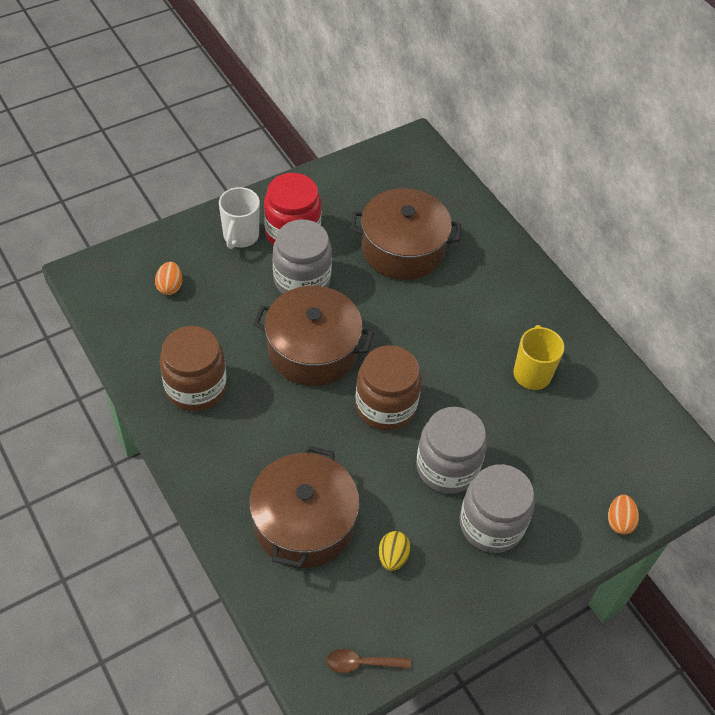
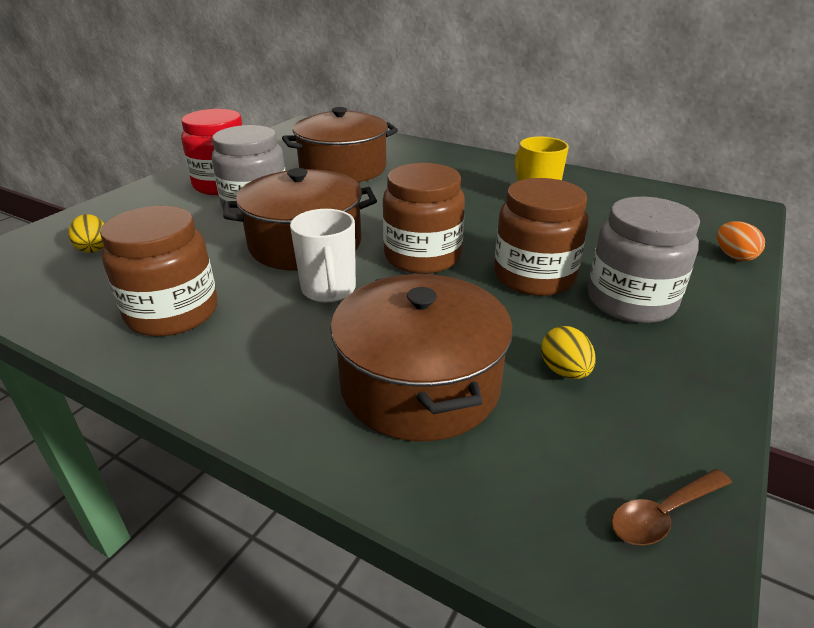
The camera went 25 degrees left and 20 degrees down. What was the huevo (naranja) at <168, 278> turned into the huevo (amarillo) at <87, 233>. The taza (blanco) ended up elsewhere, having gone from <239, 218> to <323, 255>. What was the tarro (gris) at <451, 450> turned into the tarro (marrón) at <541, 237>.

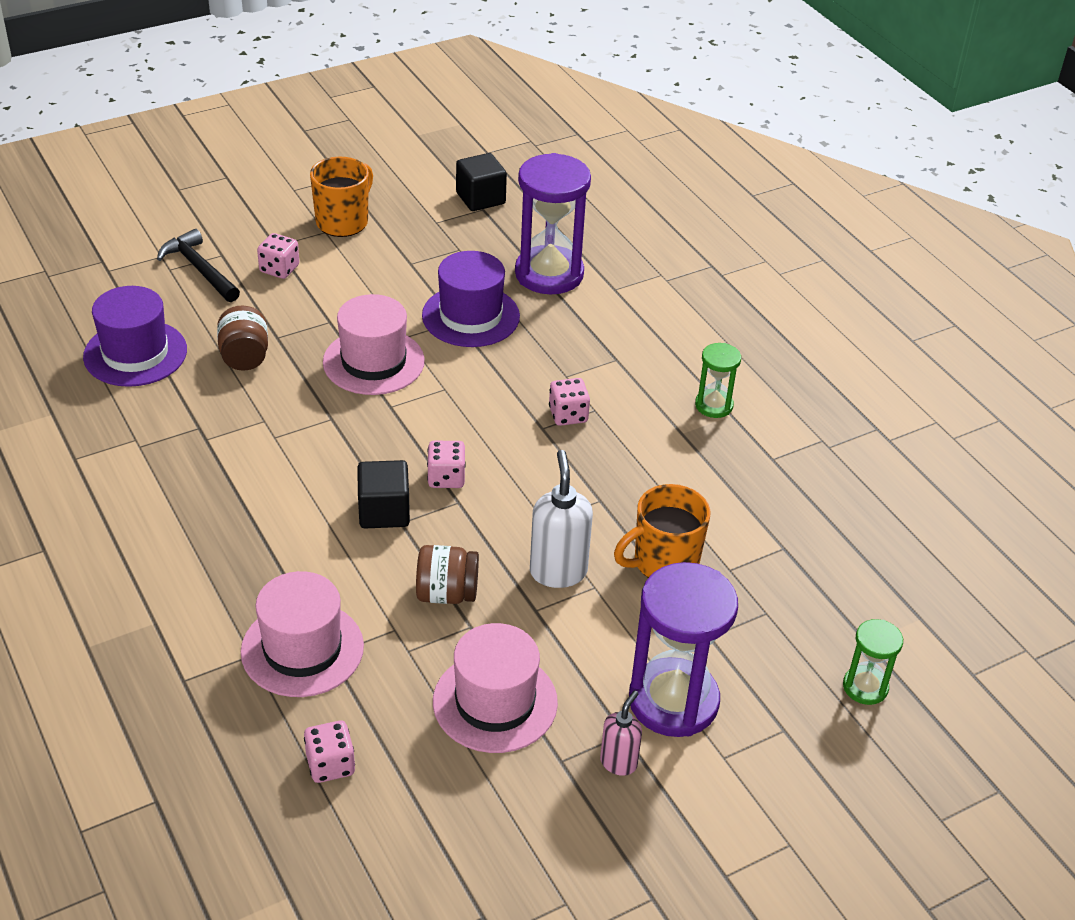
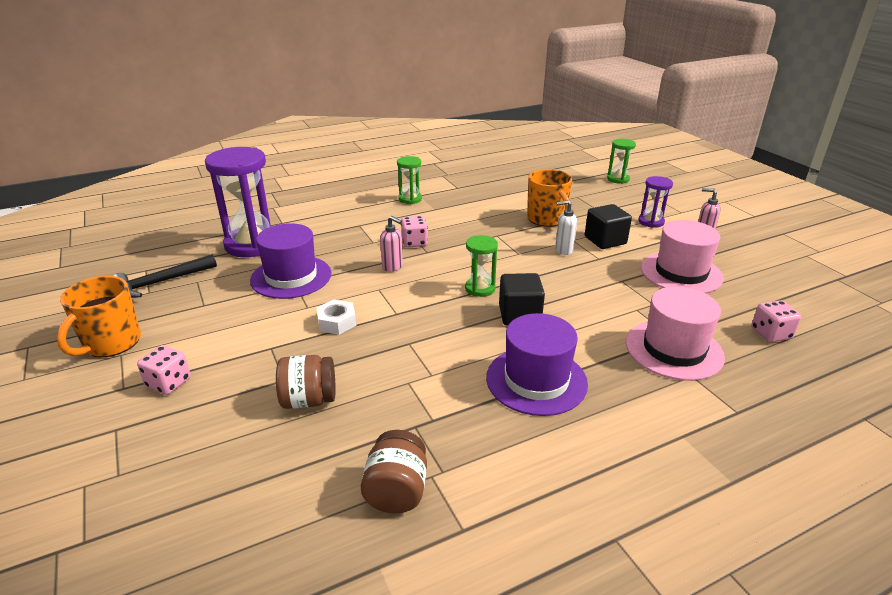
The camera went 85 degrees left and 10 degrees down. The taza (naranja) at <341, 197> ended up facing another way, 105 degrees counterclockwise from before. The martillo (negro) ended up elsewhere, having gone from <198, 265> to <165, 276>. Where the sombrero (rosa) stood at <374, 344>, the tuerca (blanco) came to stand at <336, 317>. The tarro (marrón) ended up elsewhere, having gone from <447, 574> to <394, 472>. The second view gained the dispensador de jabón (rosa) at <391, 244>. Where the dado (rosa) stood at <446, 464>, the reloj de arena (verde) came to stand at <481, 266>. The sombrero (morado) ended up elsewhere, having gone from <135, 336> to <537, 364>. The size of the dispensador de jabón (blanco) at <561, 519> changed by a factor of 0.60. The cubo (negro) ended up elsewhere, having gone from <481, 182> to <608, 226>. The size of the reloj de arena (morado) at <683, 649> changed by a factor of 0.51.

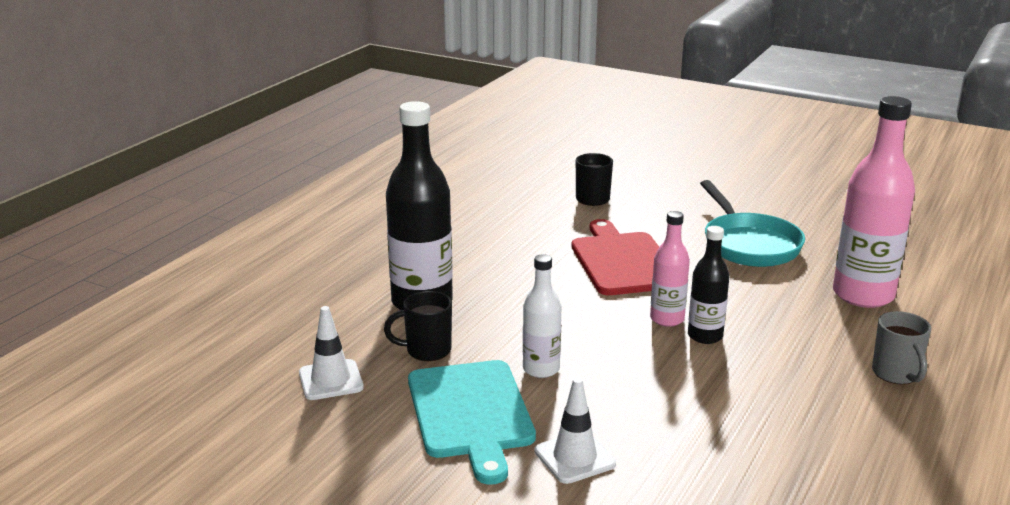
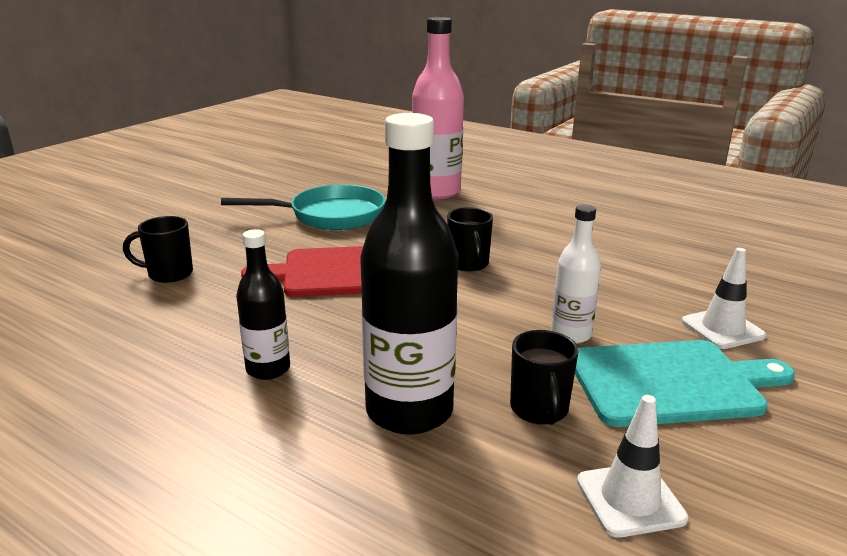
The camera went 85 degrees left and 0 degrees up. The botella (negro) ended up elsewhere, having gone from <708, 285> to <263, 304>. Where the botella (rosa) stood at <670, 269>, the taza (negro) came to stand at <470, 239>. The second view lost the taza (gris) at <901, 347>.

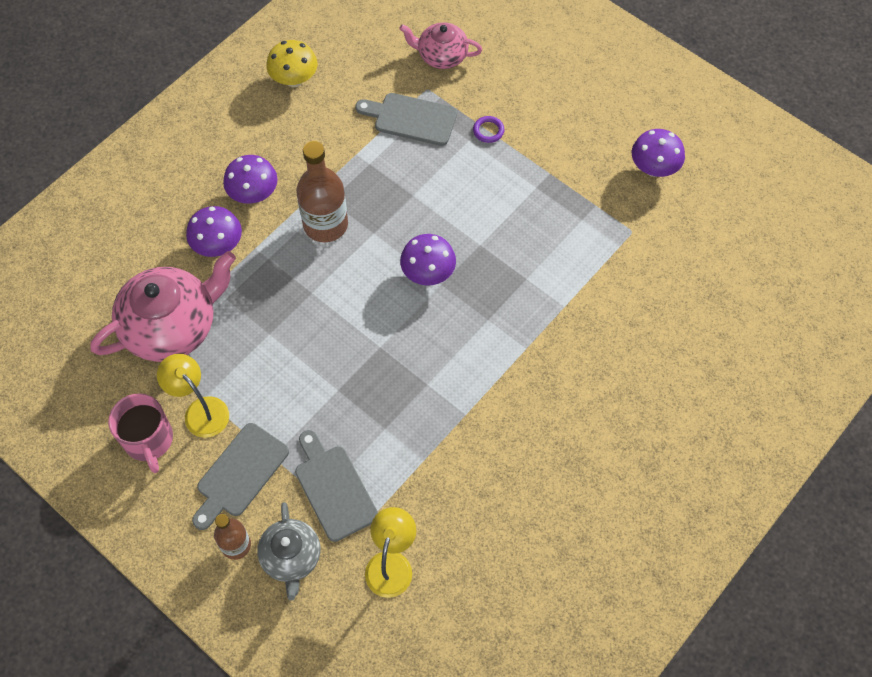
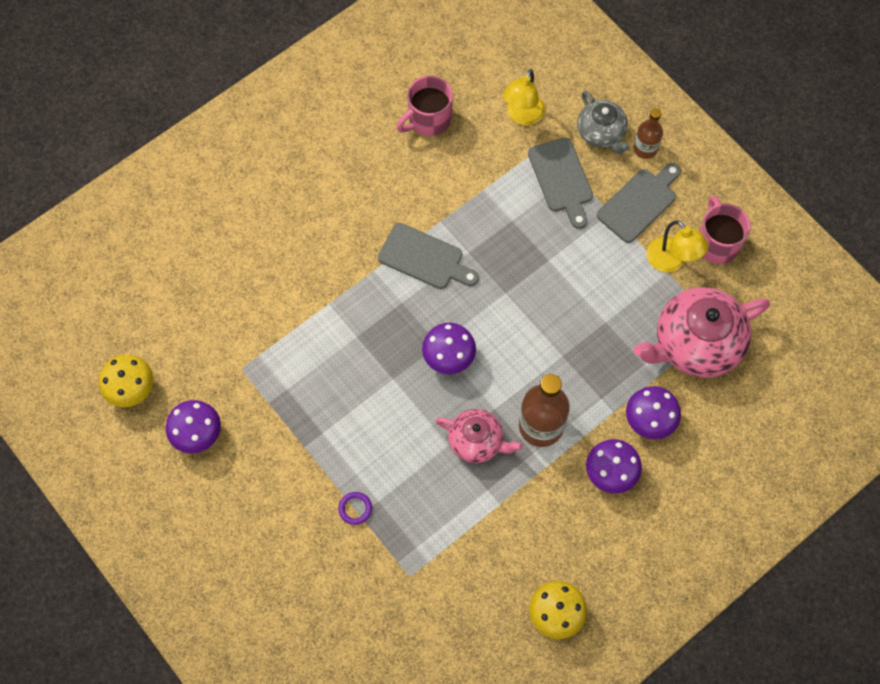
The camera went 170 degrees left and 5 degrees up. The second view gained the seta (amarillo) at <126, 381>. The tabla de cortar (gris) ended up elsewhere, having gone from <406, 119> to <428, 256>. The second view gained the taza (rosa) at <425, 106>. The tetera (rosa) ended up elsewhere, having gone from <440, 45> to <479, 436>. The tetera (gris) at <288, 551> ended up facing another way, 150 degrees clockwise from before.

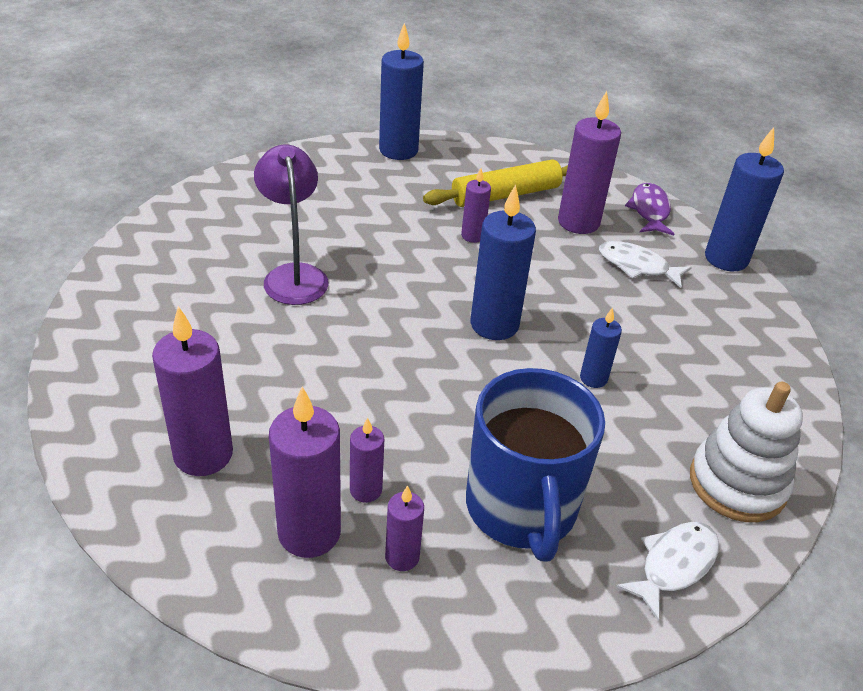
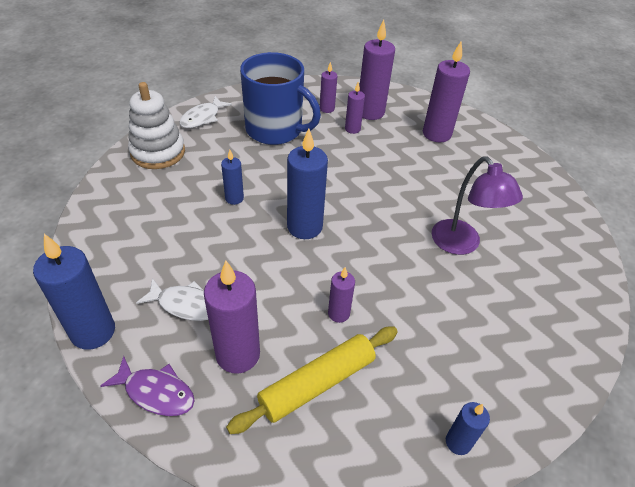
The camera went 170 degrees right and 5 degrees up. The pez (morado) at <649, 208> ended up facing another way, 60 degrees counterclockwise from before. The taza (azul) at <535, 465> ended up facing another way, 135 degrees clockwise from before. The size of the vela (azul) at <401, 91> changed by a factor of 0.54.

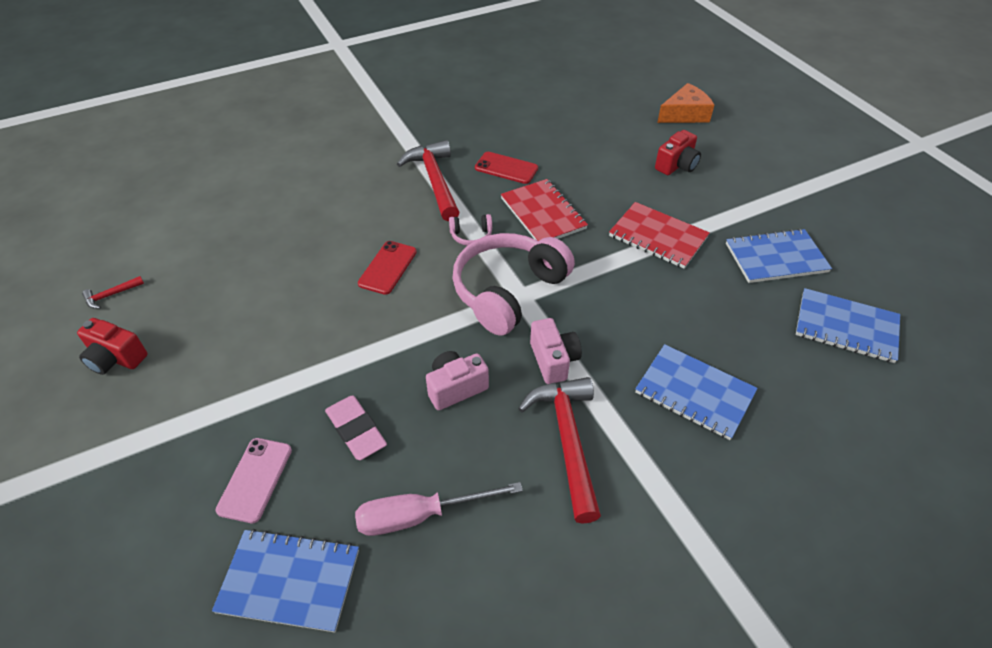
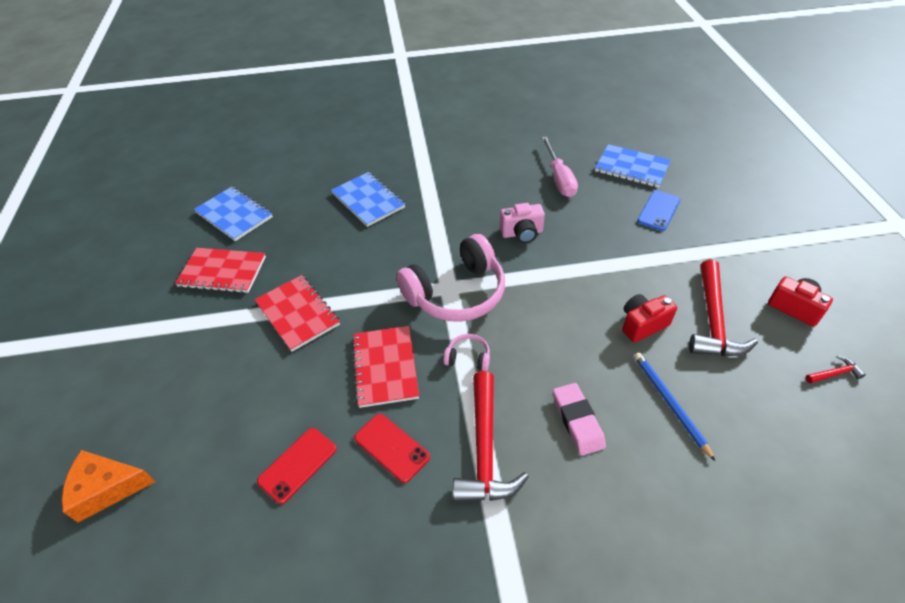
The camera went 160 degrees left and 0 degrees up. What was the cuaderno (azul) at <779, 256> turned into the cuaderno (rojo) at <220, 270>. The móvil (rojo) ended up elsewhere, having gone from <387, 268> to <297, 466>. The destornillador (rosa) at <439, 509> ended up facing another way, 75 degrees clockwise from before. The goma de borrar (rosa) ended up elsewhere, having gone from <356, 428> to <579, 419>. The cámara (rojo) ended up elsewhere, having gone from <678, 152> to <649, 318>. The second view gained the lápiz (azul) at <674, 406>. What was the móvil (rosa) at <253, 480> turned into the móvil (azul) at <658, 210>. The martillo (rojo) ended up elsewhere, having gone from <559, 450> to <723, 308>. The second view lost the cámara (rosa) at <556, 351>.

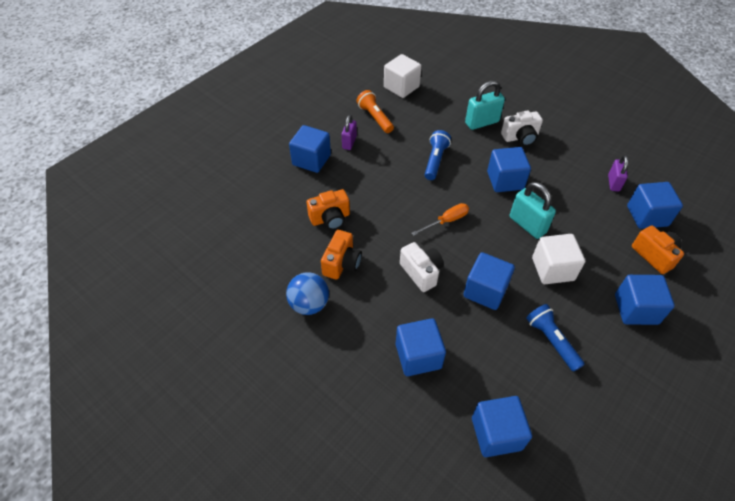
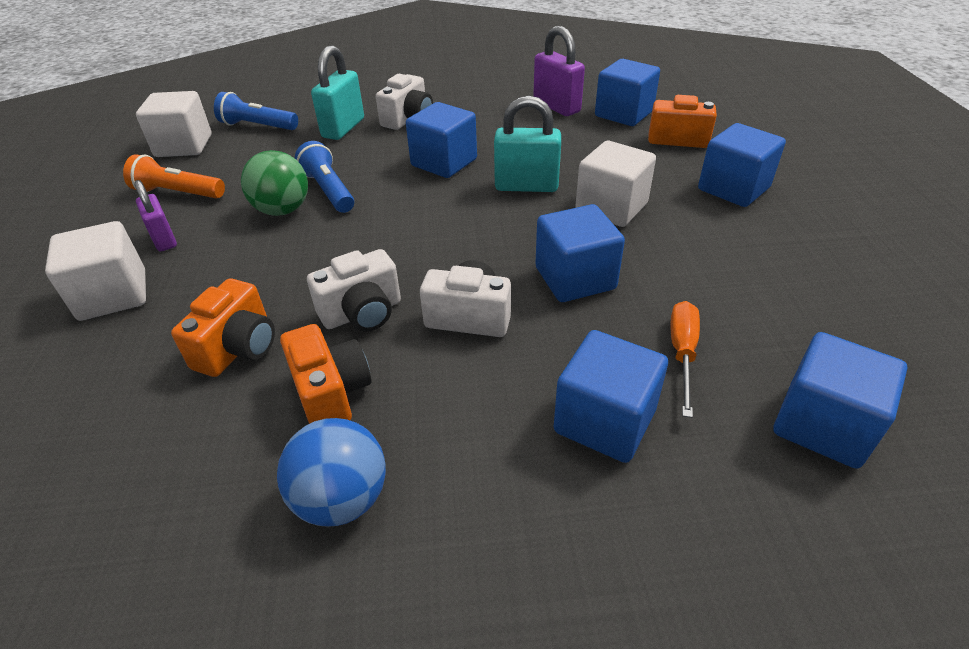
The camera went 45 degrees left and 10 degrees down. What was the cubo (azul) at <310, 149> turned into the cubo (blanco) at <95, 271>. The lámpara de mano (azul) ended up elsewhere, having gone from <555, 338> to <256, 111>. The second view gained the pelota (verde) at <274, 183>. The second view gained the cámara (blanco) at <354, 290>. The size of the candado (morado) at <618, 173> changed by a factor of 1.54. The destornillador (naranja) ended up elsewhere, having gone from <440, 219> to <685, 359>.

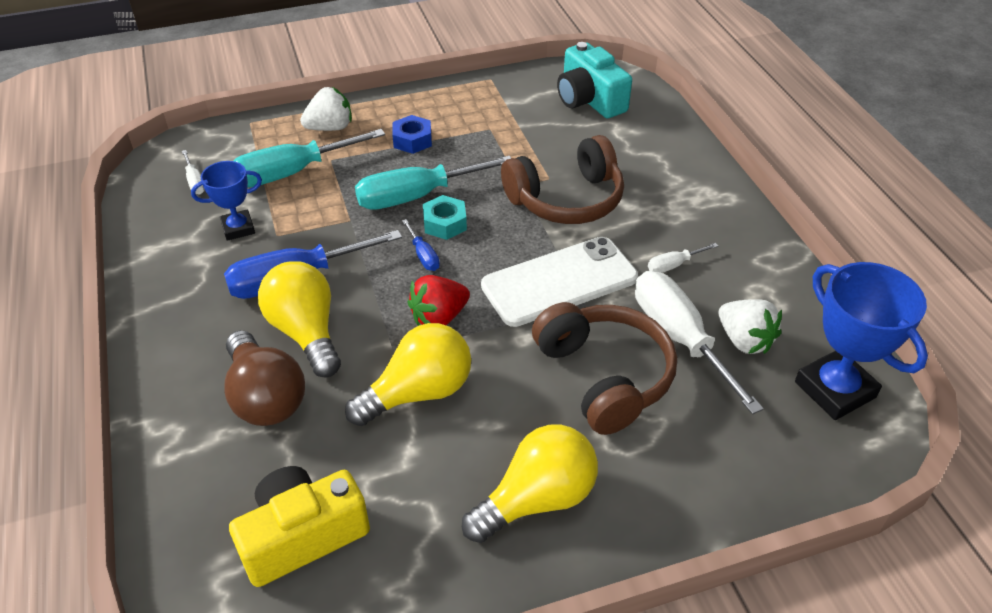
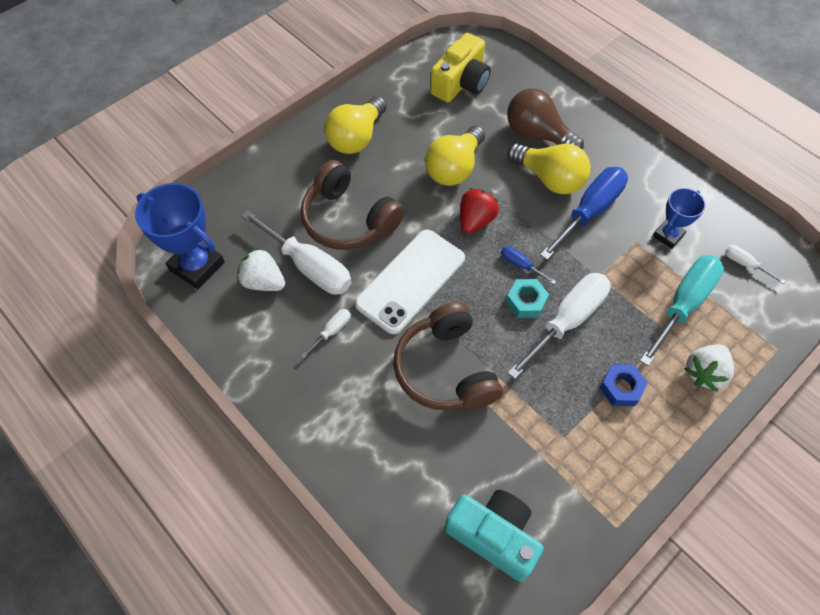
The camera went 155 degrees right and 15 degrees up. The auriculares (marrón) at <562, 179> ended up facing another way, 60 degrees counterclockwise from before. What was the destornillador (turquesa) at <433, 183> turned into the destornillador (blanco) at <559, 326>.

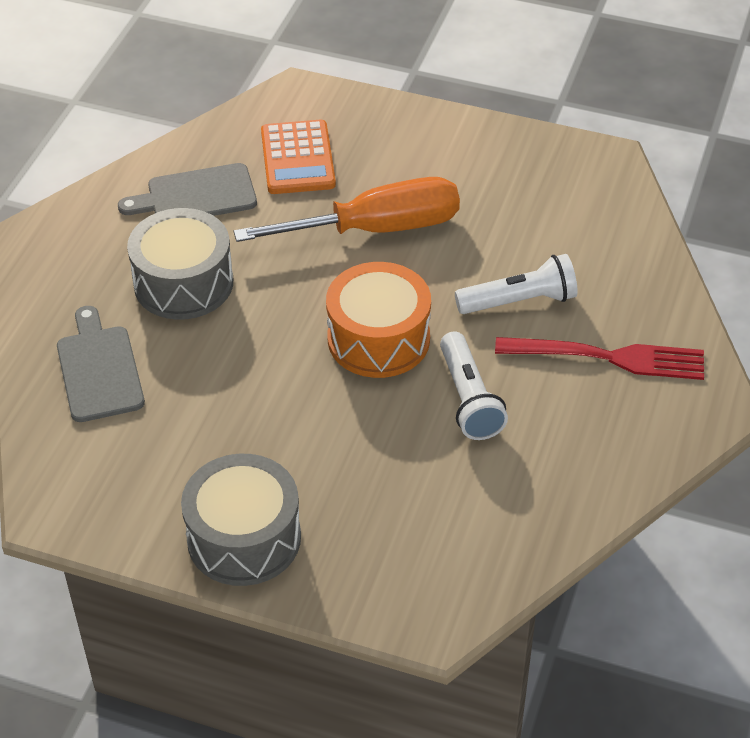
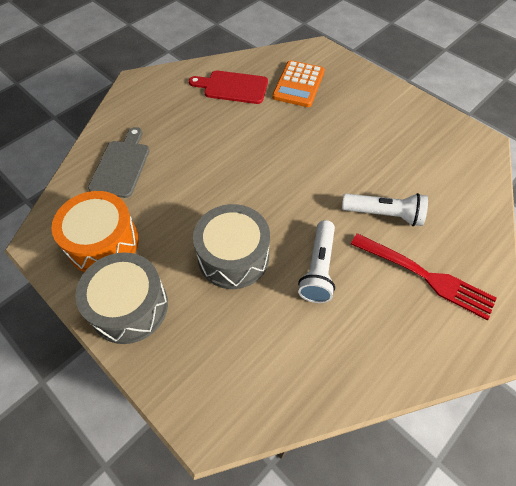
The camera went 25 degrees right and 10 degrees up. The tambor (naranja) ended up elsewhere, having gone from <378, 320> to <95, 231>. What was the tabla de cortar (gris) at <187, 189> turned into the tabla de cortar (rojo) at <228, 87>. The tambor (gris) ended up elsewhere, having gone from <180, 264> to <231, 246>. The second view lost the destornillador (naranja) at <347, 209>.

